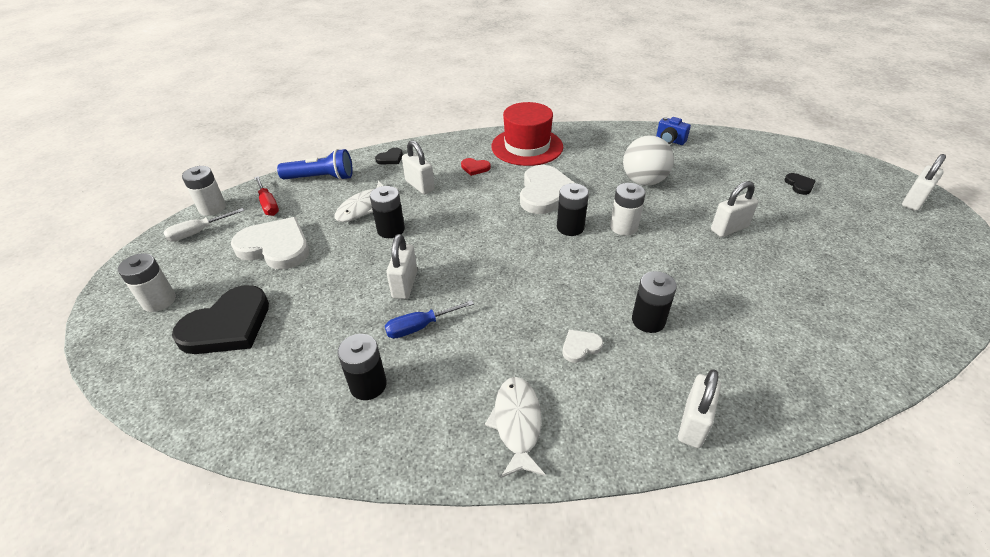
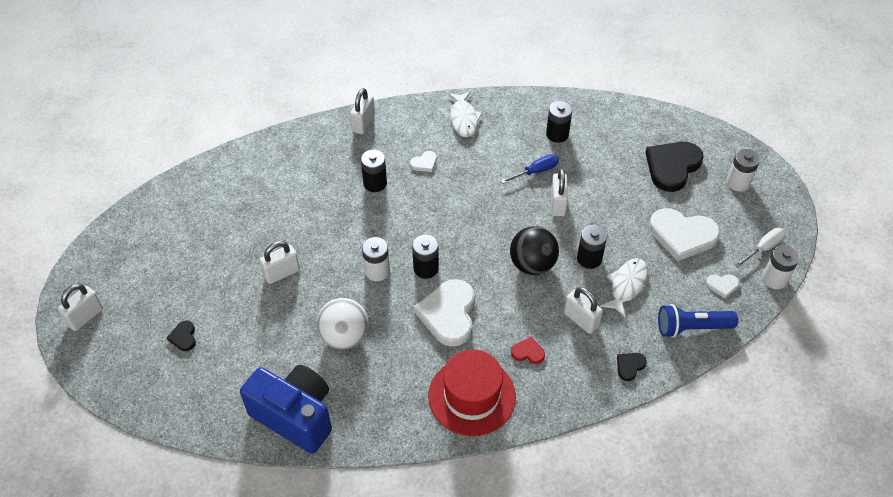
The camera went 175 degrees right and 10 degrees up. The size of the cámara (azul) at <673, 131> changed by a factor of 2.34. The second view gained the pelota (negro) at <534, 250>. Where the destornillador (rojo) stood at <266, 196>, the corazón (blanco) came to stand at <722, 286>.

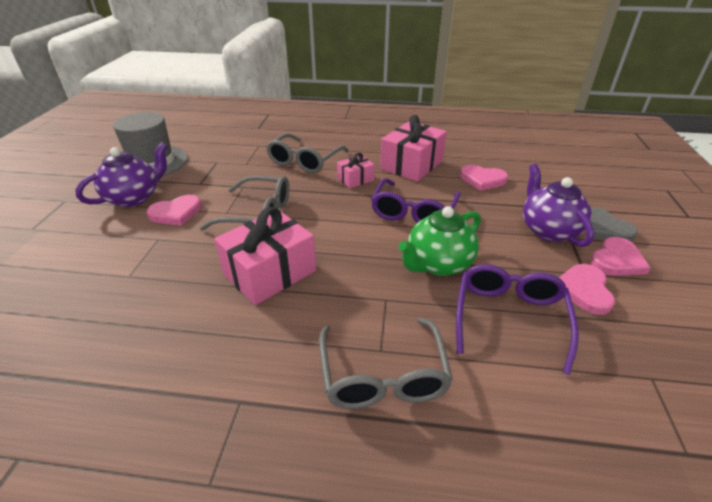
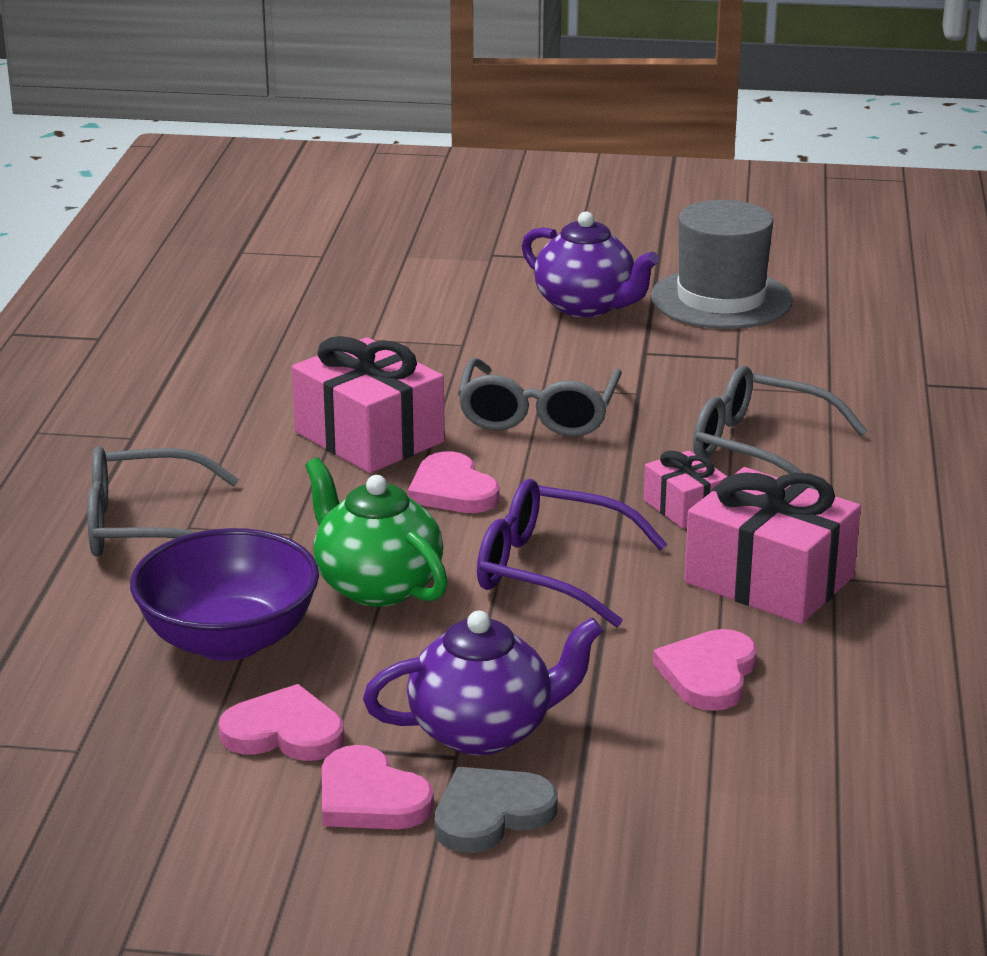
The camera went 90 degrees right and 10 degrees down. Where the gafas (morado) stood at <517, 319>, the cuenco (morado) came to stand at <224, 594>. The corazón (rosa) ended up elsewhere, having gone from <174, 210> to <454, 482>.

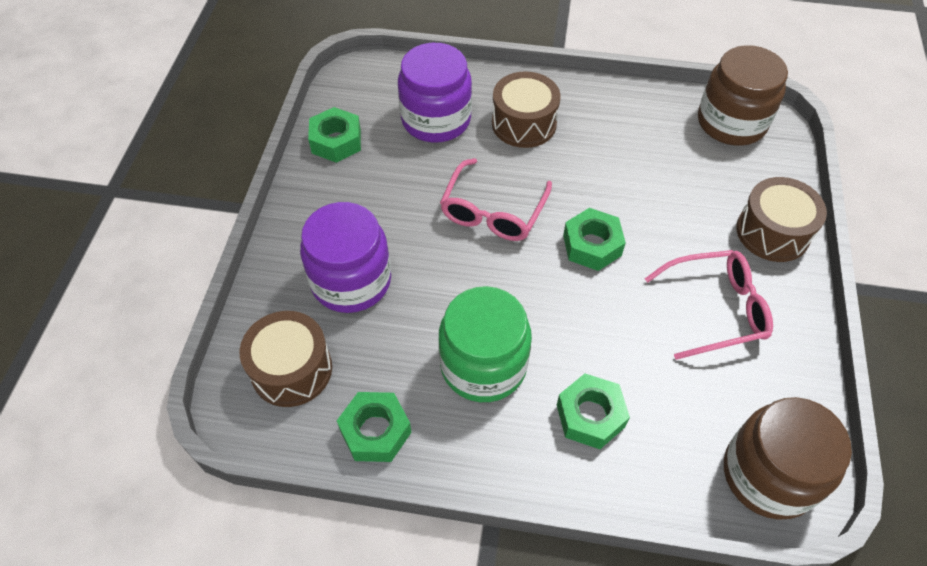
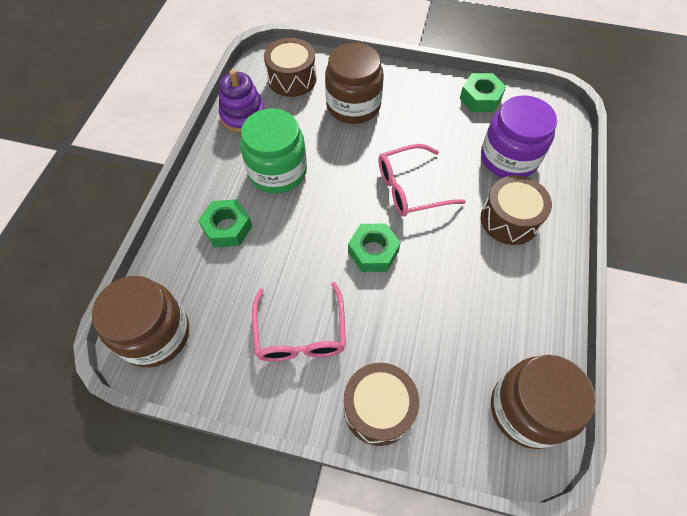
The camera went 95 degrees right and 5 degrees up. Where the tuerca (verde) stood at <374, 427>, the juguete apilable (morado) came to stand at <242, 101>. What was the tarro (morado) at <345, 257> turned into the tarro (marrón) at <354, 83>. The gafas (rosa) at <496, 199> ended up facing another way, 45 degrees counterclockwise from before.

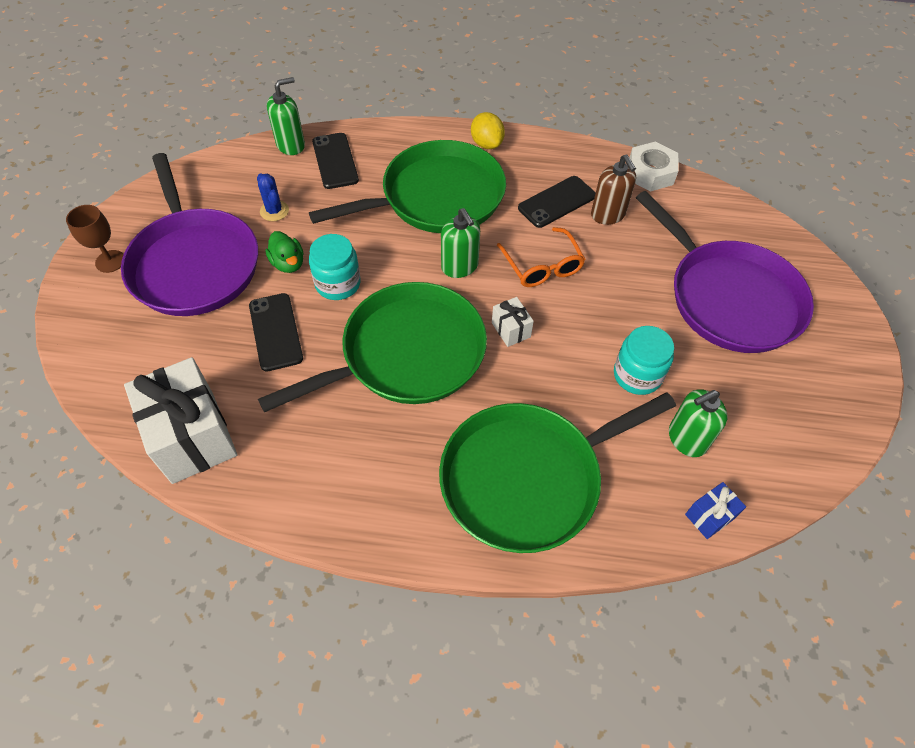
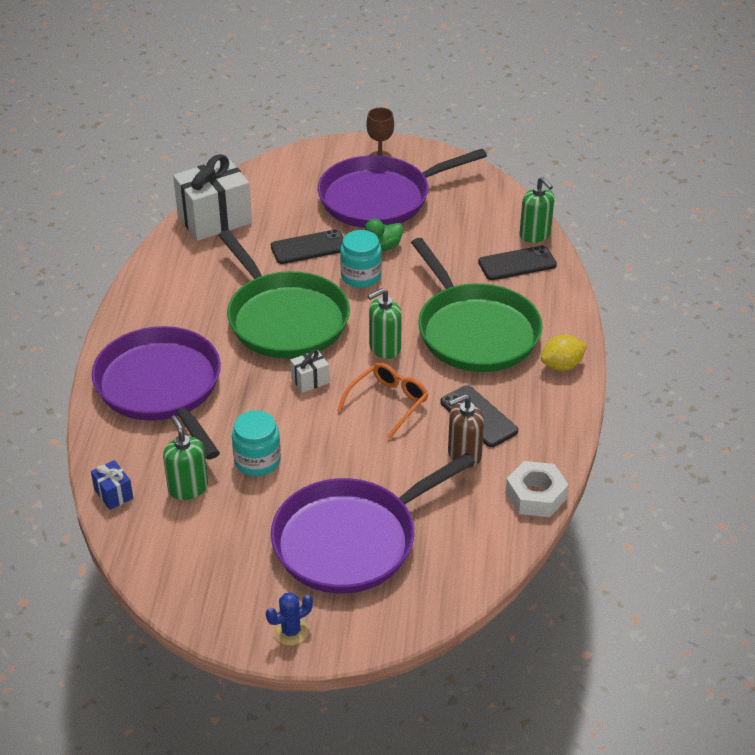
The camera went 90 degrees right and 15 degrees down. What was the sartén (verde) at <557, 473> turned into the sartén (morado) at <156, 393>. The cactus (azul) ended up elsewhere, having gone from <273, 197> to <289, 618>. The gafas (naranja) at <541, 257> ended up facing another way, 150 degrees clockwise from before.

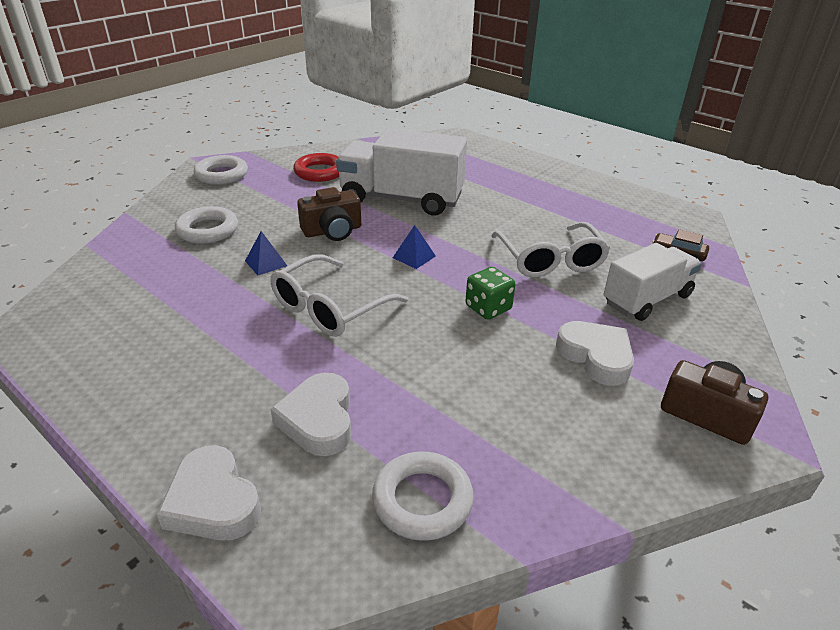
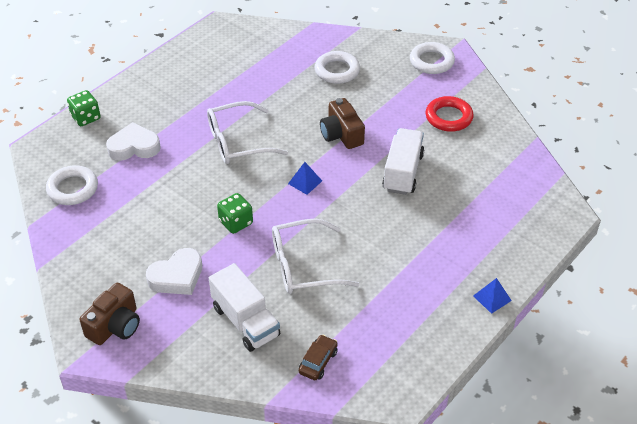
The camera went 90 degrees right and 10 degrees up. Where the corazón (blanco) stood at <209, 493>, the dado (verde) came to stand at <84, 108>. The gafas (blanco) at <339, 295> ended up facing another way, 60 degrees counterclockwise from before. The size of the camión (blanco) at <401, 172> changed by a factor of 0.65. The pirámide (azul) ended up elsewhere, having gone from <266, 253> to <492, 296>.

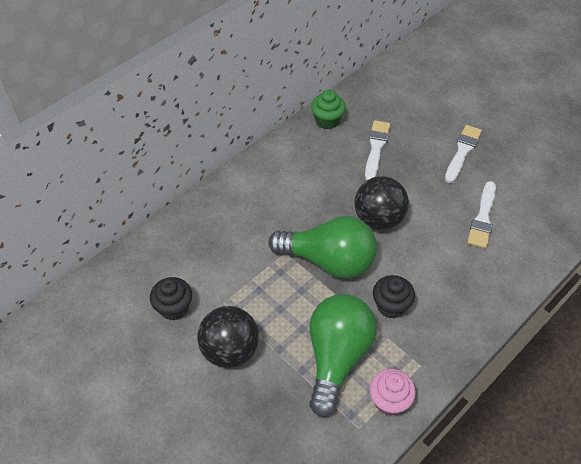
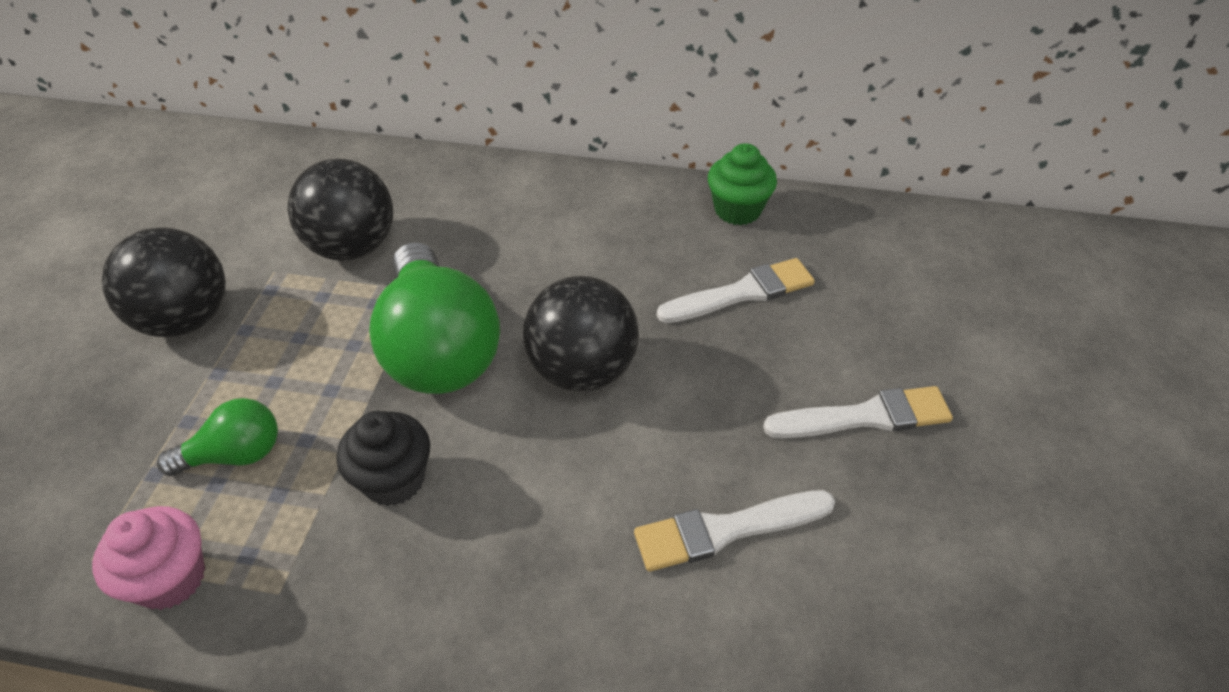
The camera went 55 degrees right and 5 degrees down. The size of the bombilla (verde) at <343, 355> changed by a factor of 0.50. The second view gained the pelota (negro) at <340, 210>. The second view lost the magdalena (negro) at <171, 299>.

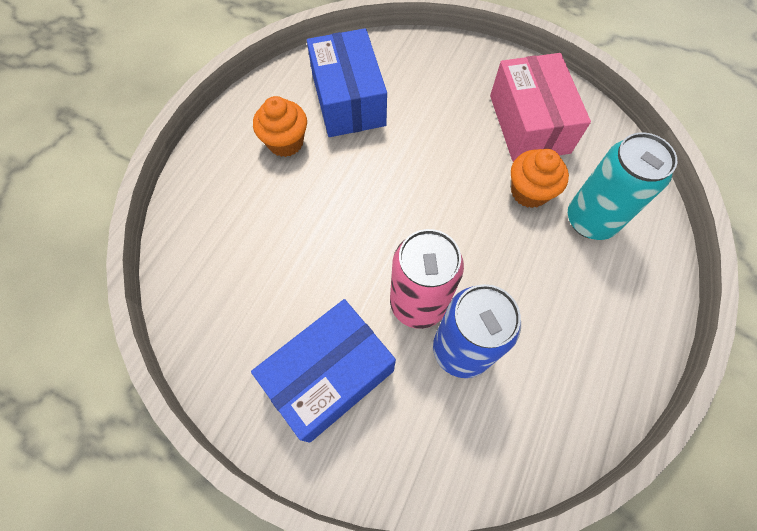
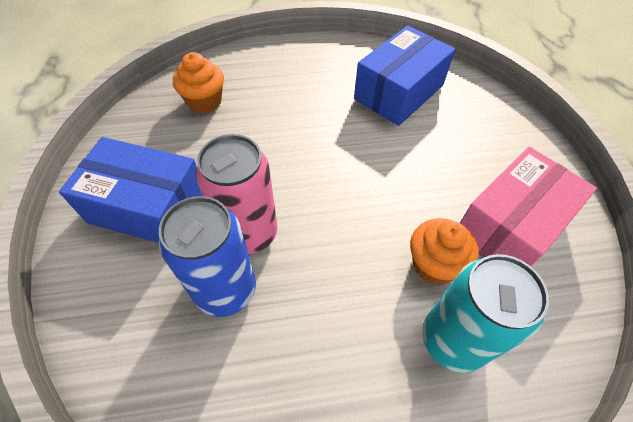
The camera went 55 degrees right and 10 degrees down. The magdalena (naranja) ended up elsewhere, having gone from <280, 126> to <198, 83>.

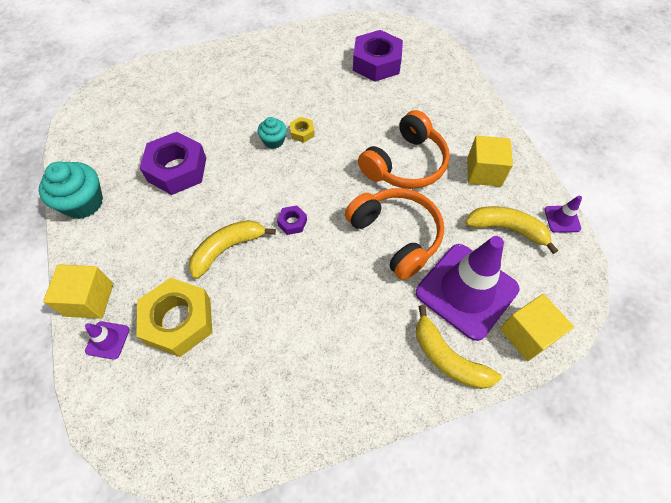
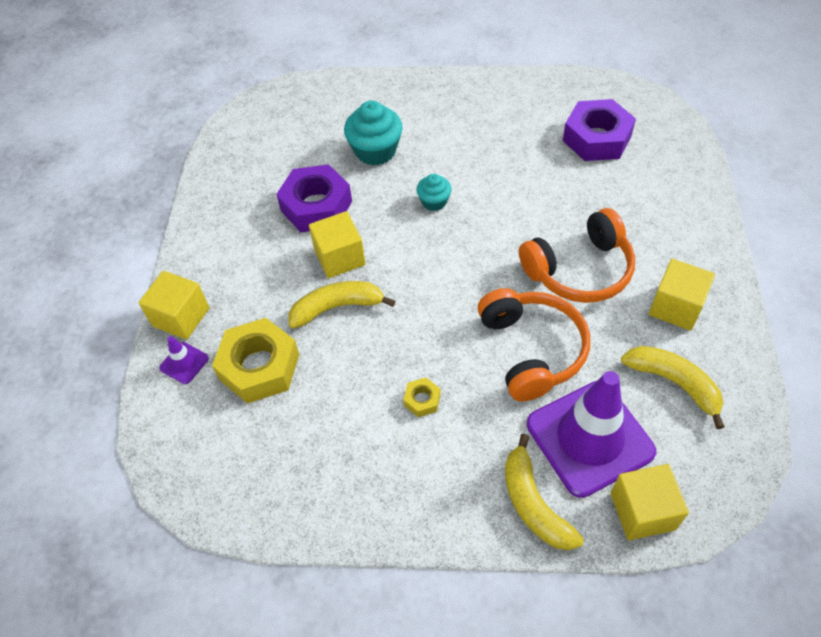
The camera went 25 degrees right and 5 degrees down. The second view gained the cubo (amarillo) at <337, 244>. The magdalena (turquesa) ended up elsewhere, having gone from <71, 190> to <373, 133>. The tuerca (amarillo) ended up elsewhere, having gone from <302, 130> to <422, 397>. The second view lost the tuerca (morado) at <292, 220>. The second view lost the cono de tráfico (morado) at <563, 214>.

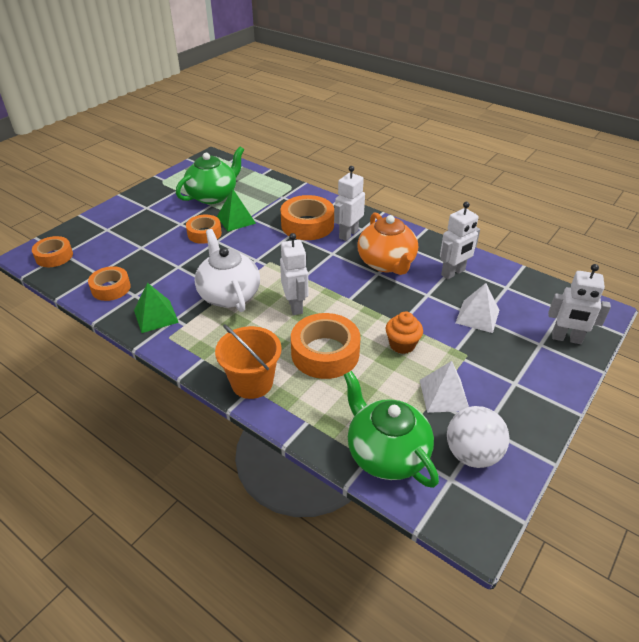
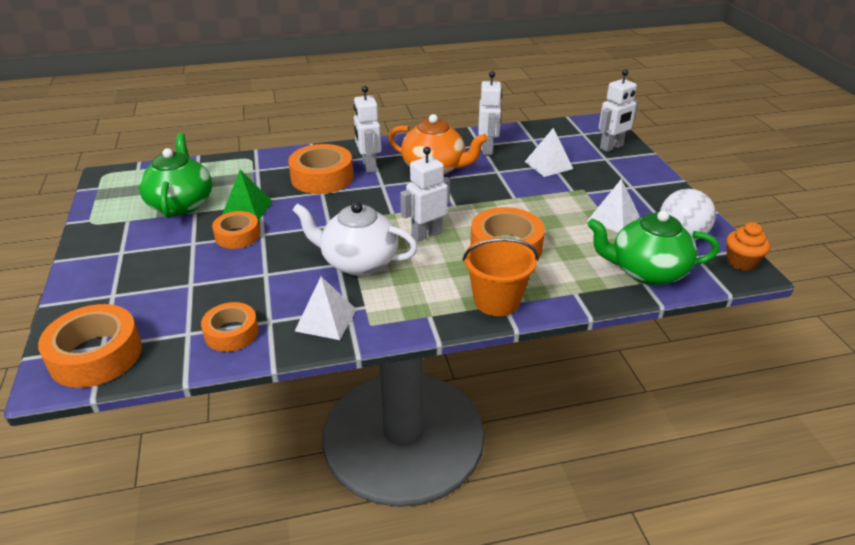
The camera went 50 degrees left and 5 degrees down. The size of the cinta adhesiva (naranja) at <52, 251> changed by a factor of 1.60. What was the pirámide (verde) at <156, 308> turned into the pirámide (blanco) at <326, 308>. The robot (blanco) at <294, 274> ended up facing another way, 60 degrees counterclockwise from before. The magdalena (naranja) ended up elsewhere, having gone from <404, 332> to <748, 246>.

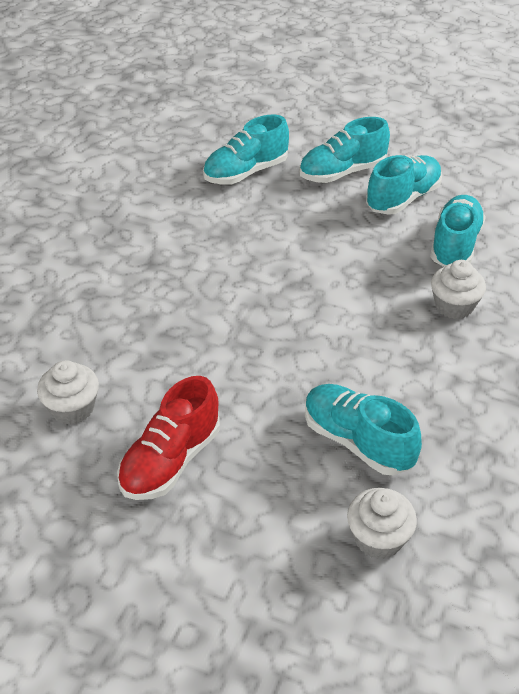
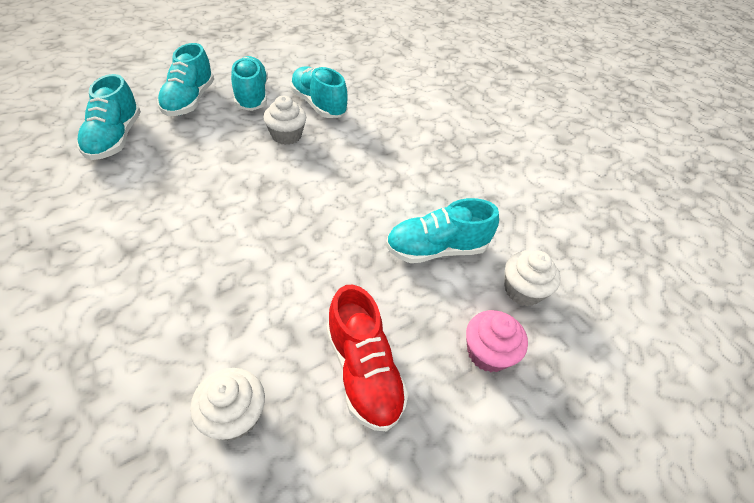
The camera went 60 degrees left and 5 degrees up. The magdalena (blanco) ended up elsewhere, having gone from <458, 289> to <284, 120>. The second view gained the magdalena (rosa) at <497, 341>.

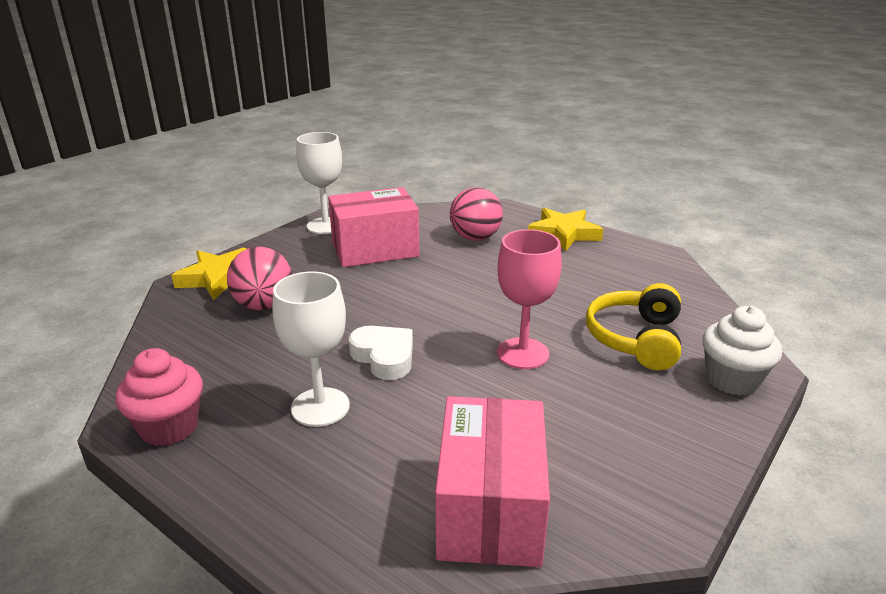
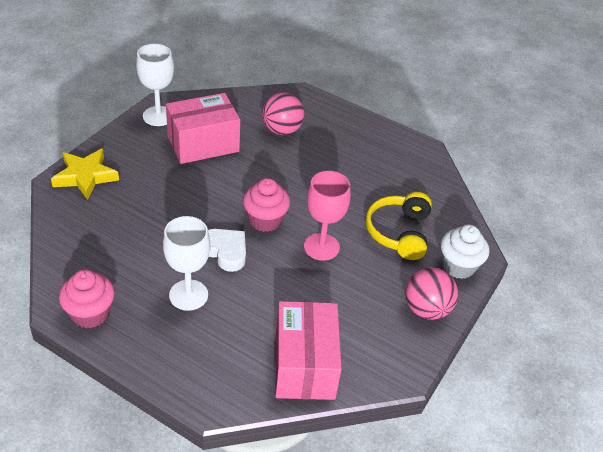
The camera went 10 degrees left and 15 degrees up. The second view gained the magdalena (rosa) at <266, 205>. The pelota (rosa) ended up elsewhere, having gone from <259, 278> to <431, 293>. The second view lost the estrella (amarillo) at <565, 229>.

